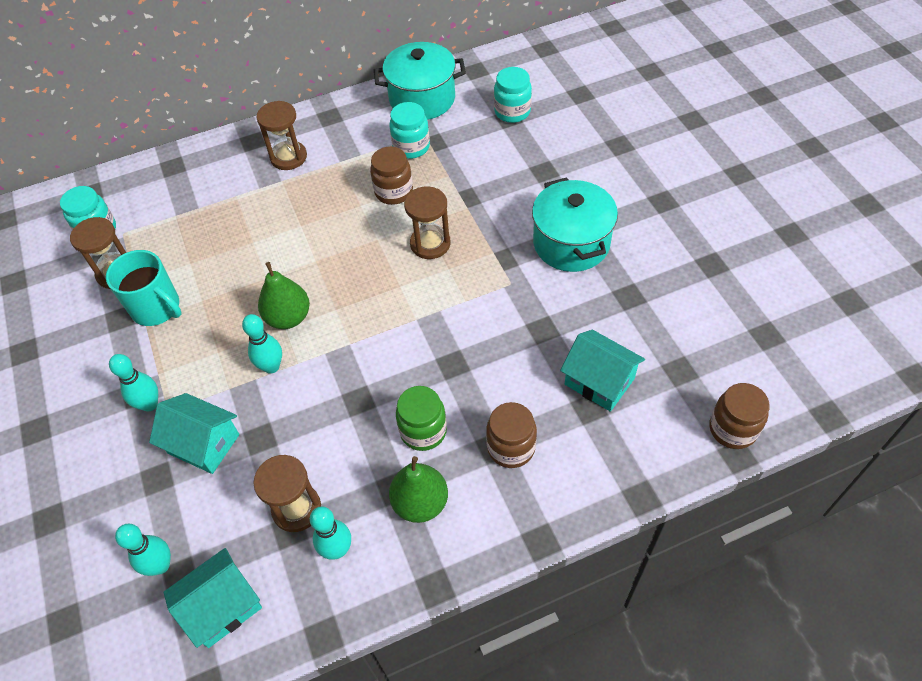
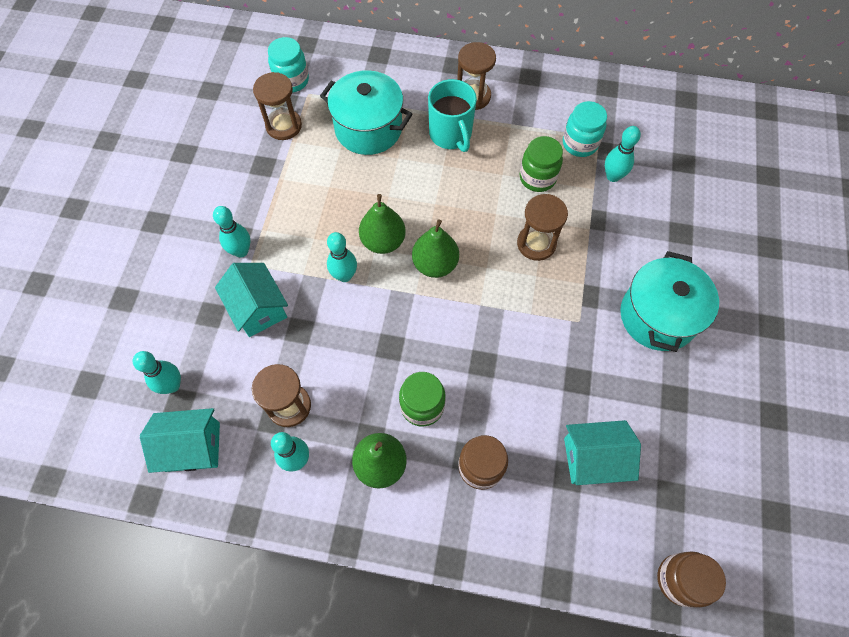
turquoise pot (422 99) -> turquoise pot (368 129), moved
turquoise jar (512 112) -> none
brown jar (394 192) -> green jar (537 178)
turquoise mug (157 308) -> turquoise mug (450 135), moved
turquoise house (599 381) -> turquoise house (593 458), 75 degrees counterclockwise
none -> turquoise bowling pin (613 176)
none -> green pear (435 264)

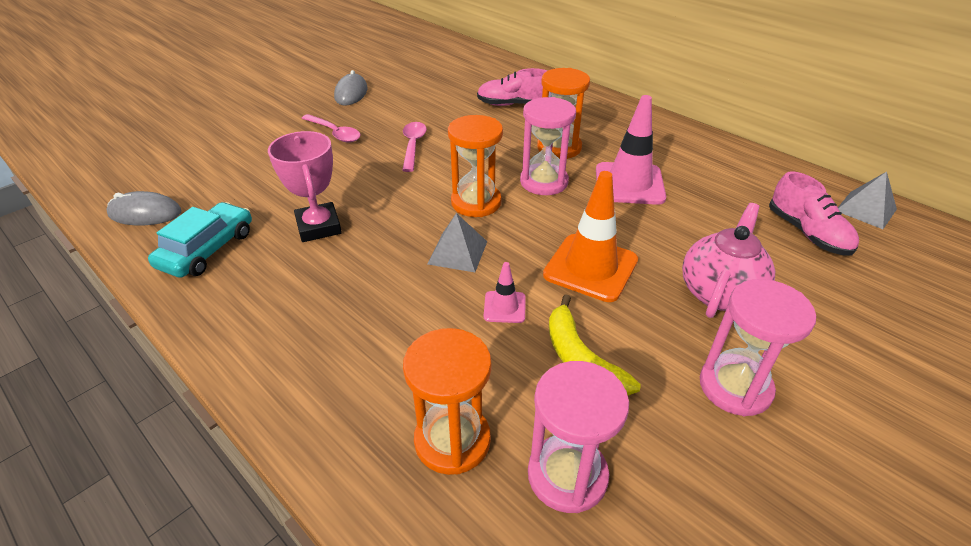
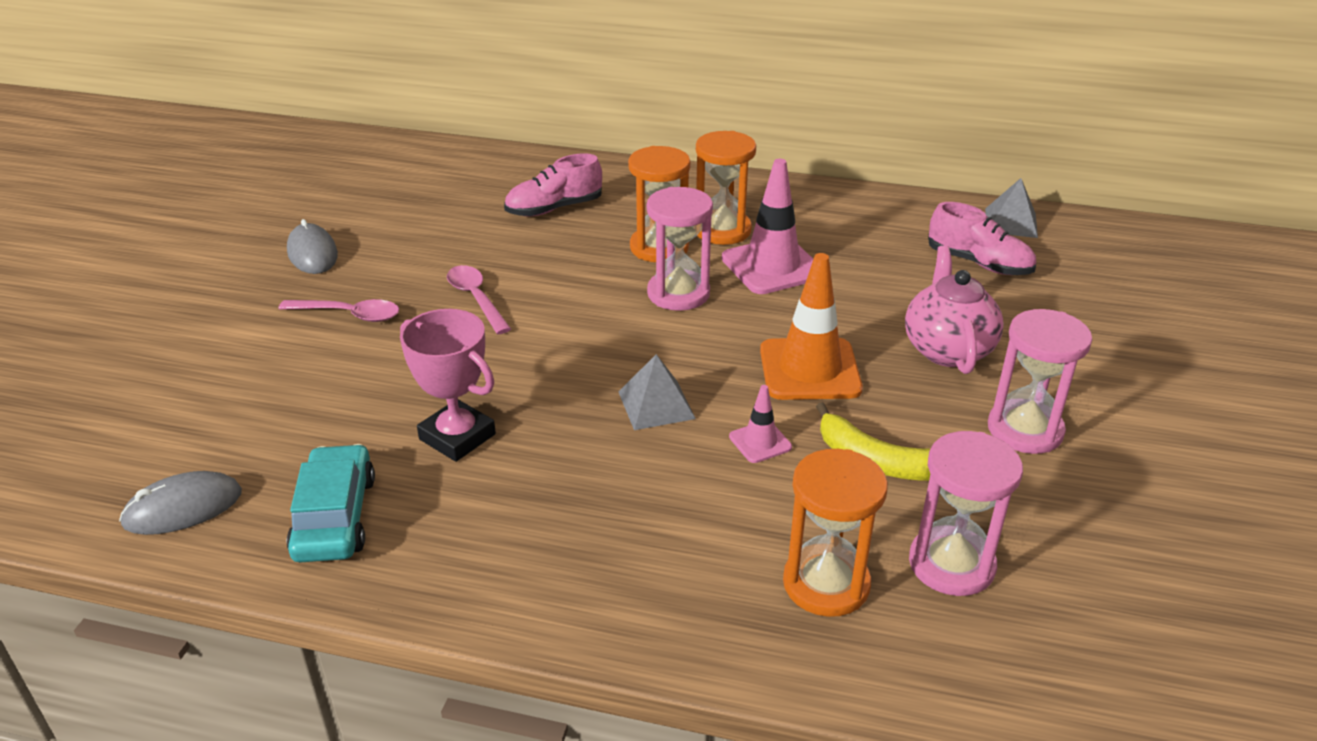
orange hourglass (476 202) -> orange hourglass (722 230), moved

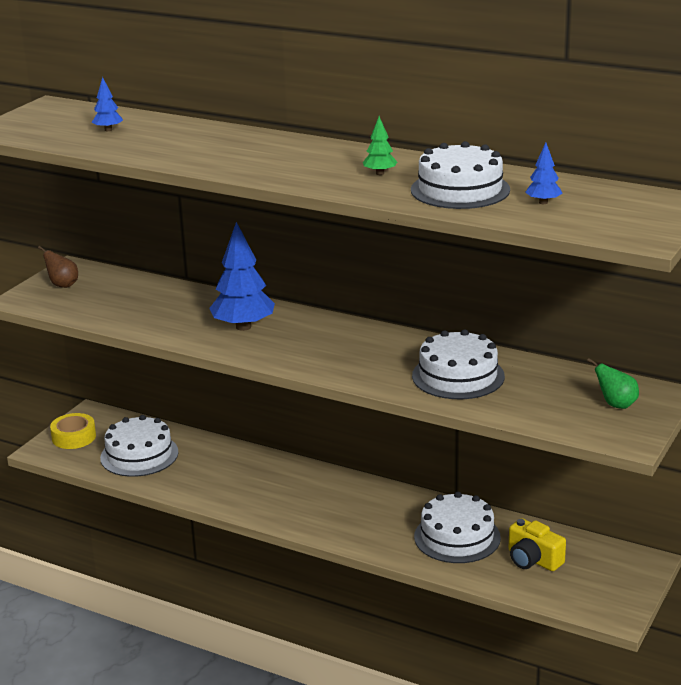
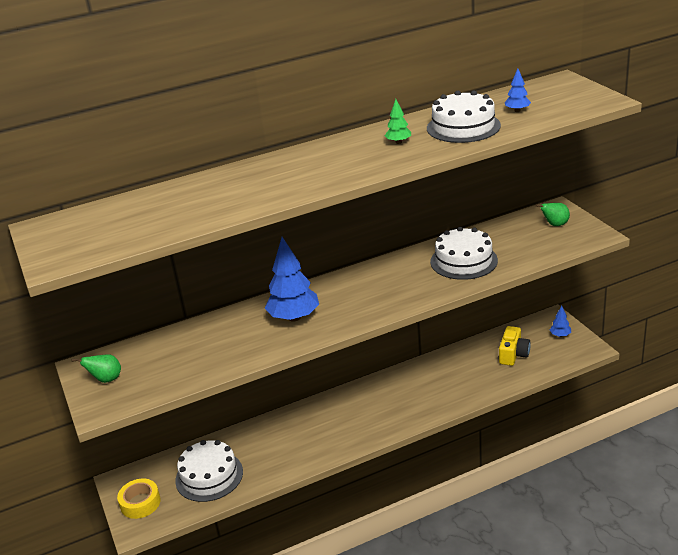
blue tree (108 130) -> blue tree (560 335), moved
brown pear (62 285) -> green pear (106 379)
white cake (457 537) -> none
yellow camera (533 559) -> yellow camera (513 354), 60 degrees counterclockwise

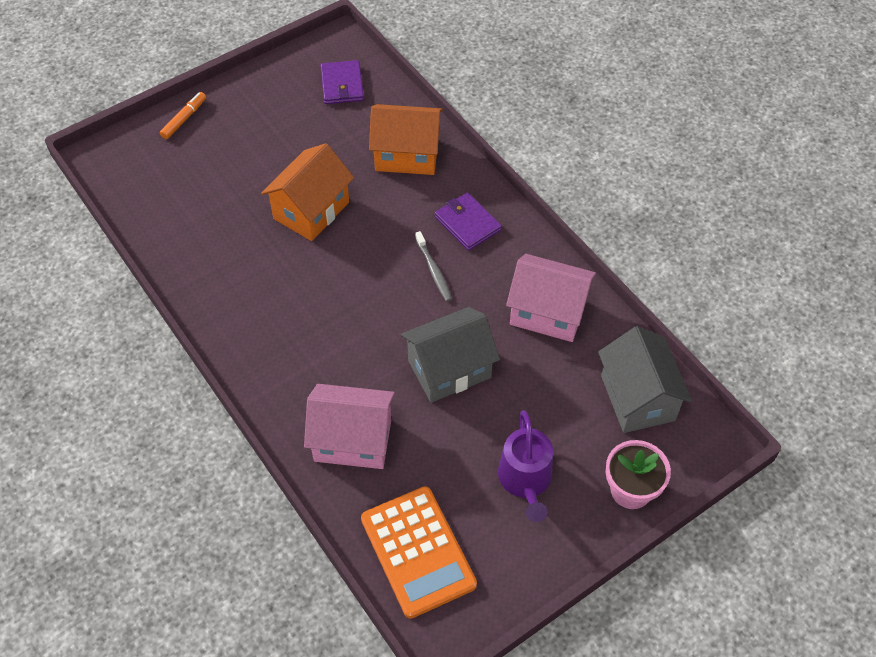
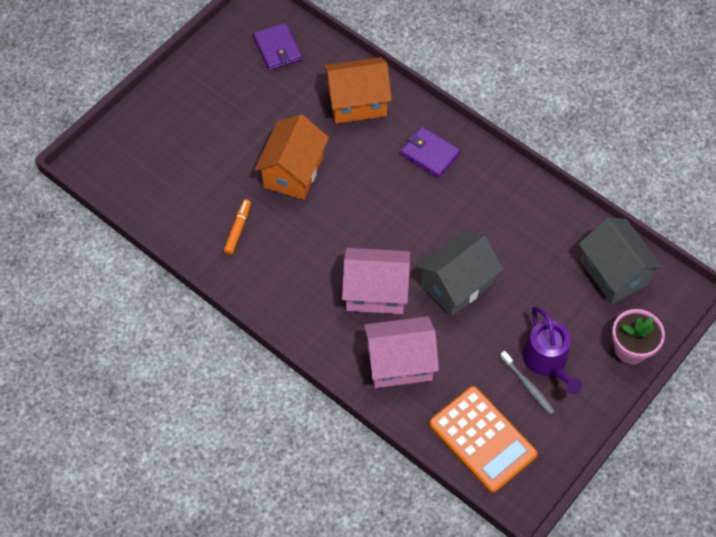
orange marker (184 119) -> orange marker (238 229), moved
grey toothbrush (433 270) -> grey toothbrush (527 385), moved
pink house (548 313) -> pink house (375 292), moved

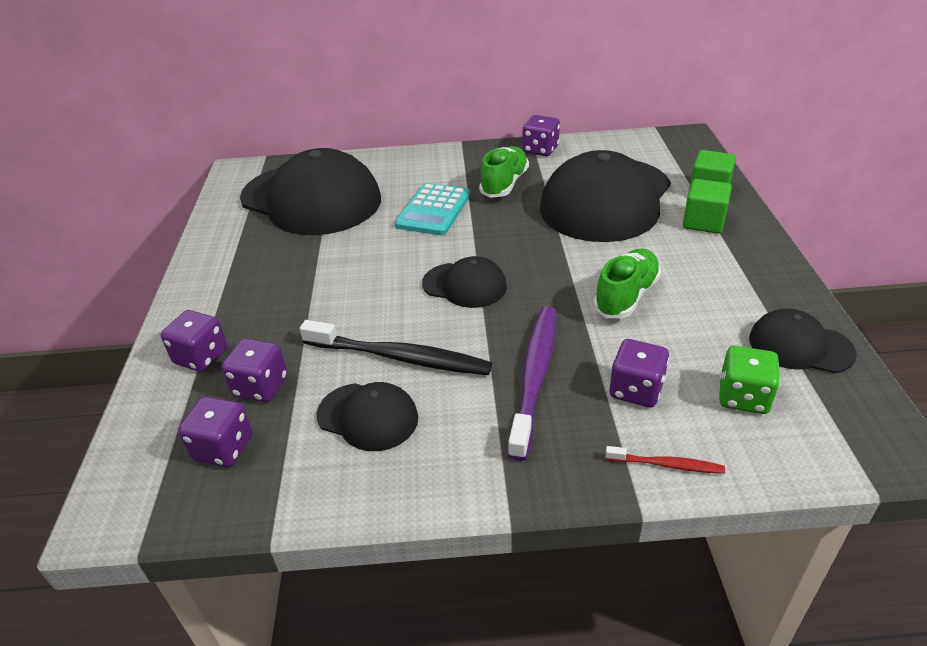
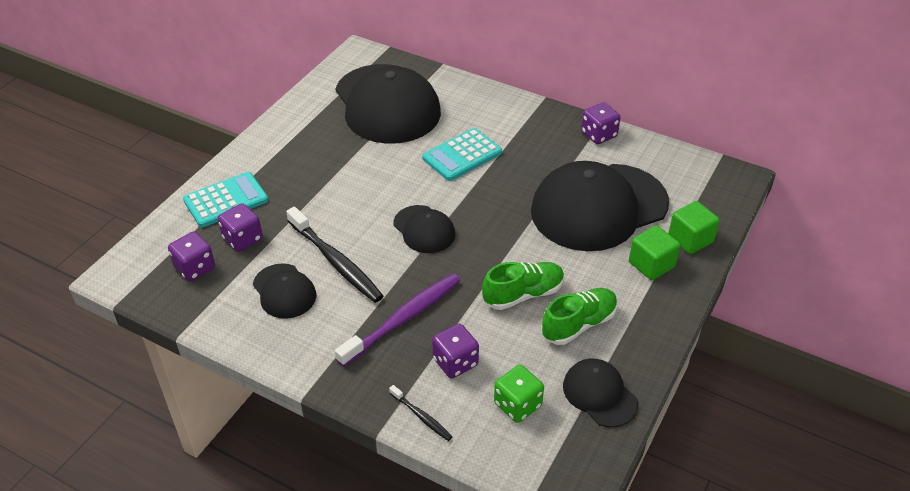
green shoe (504 184) -> green shoe (578 324), moved
purple dice (201 357) -> turquoise calculator (226 200)
red toothbrush (667 465) -> black toothbrush (421 417)

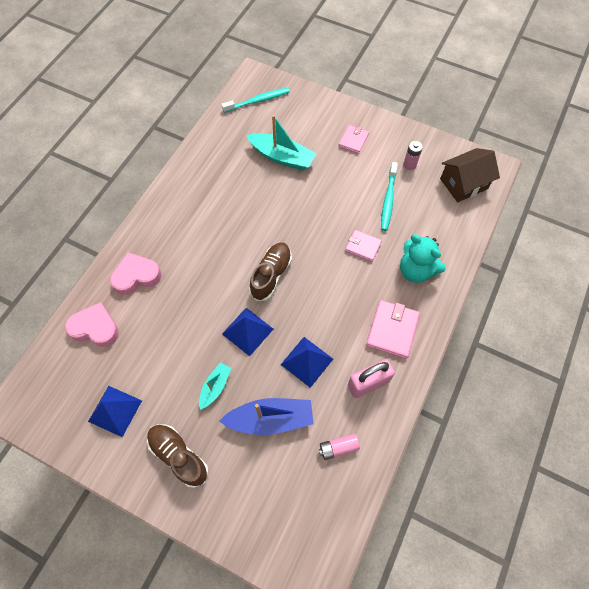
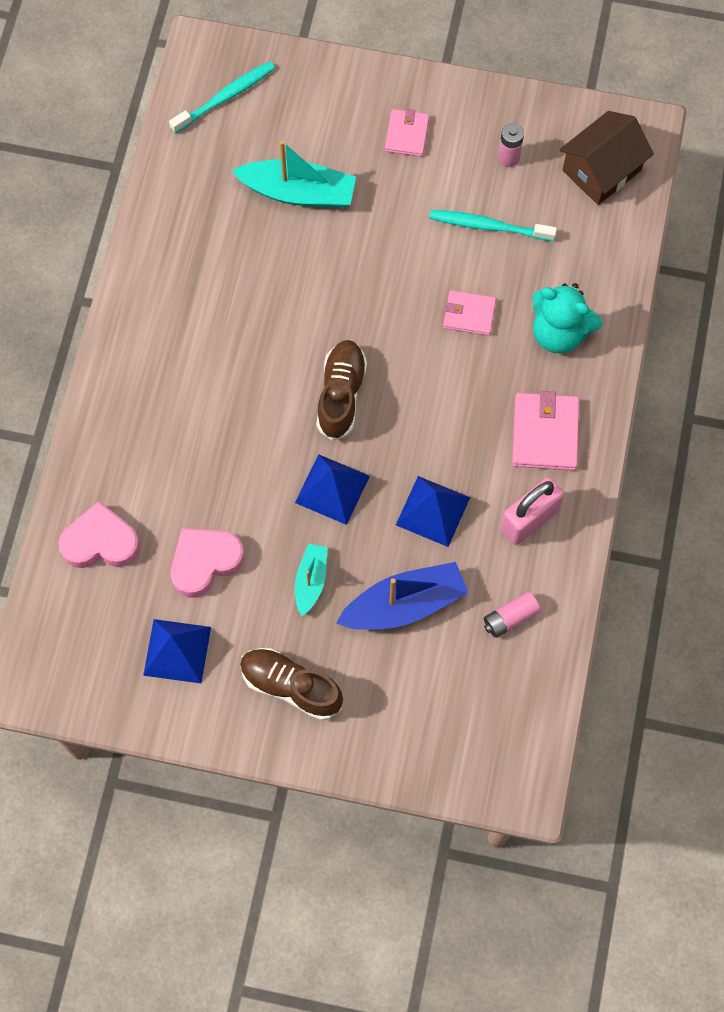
turquoise toothbrush (388 199) -> turquoise toothbrush (489 226), 105 degrees clockwise
pink heart (136 276) -> pink heart (205 562), moved

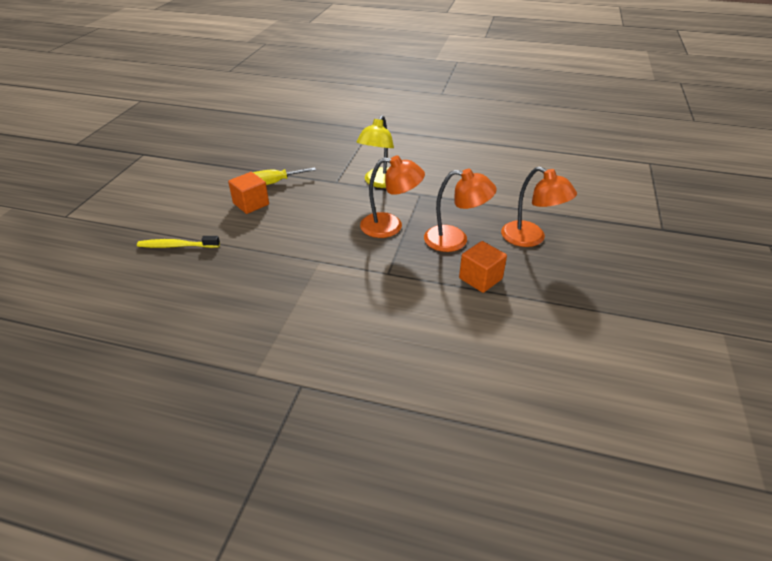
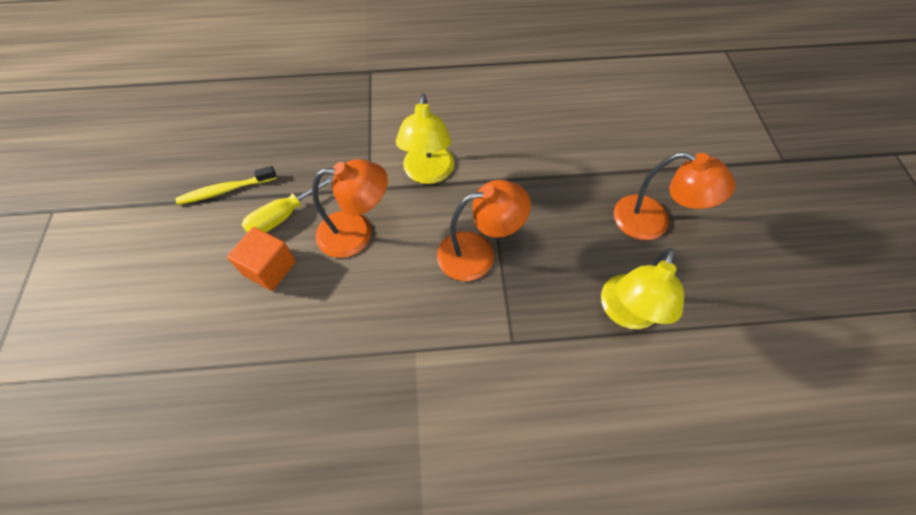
orange lamp (455 240) -> orange lamp (356 232), moved
yellow toothbrush (177 246) -> yellow toothbrush (225 190), moved
orange cube (480 278) -> yellow lamp (626 313)

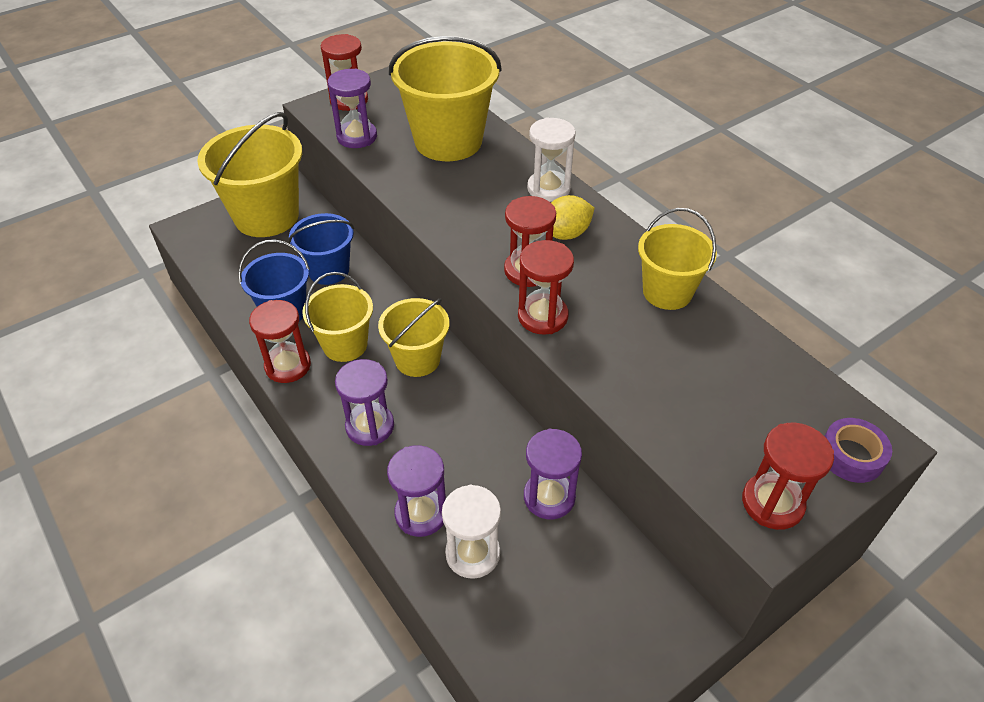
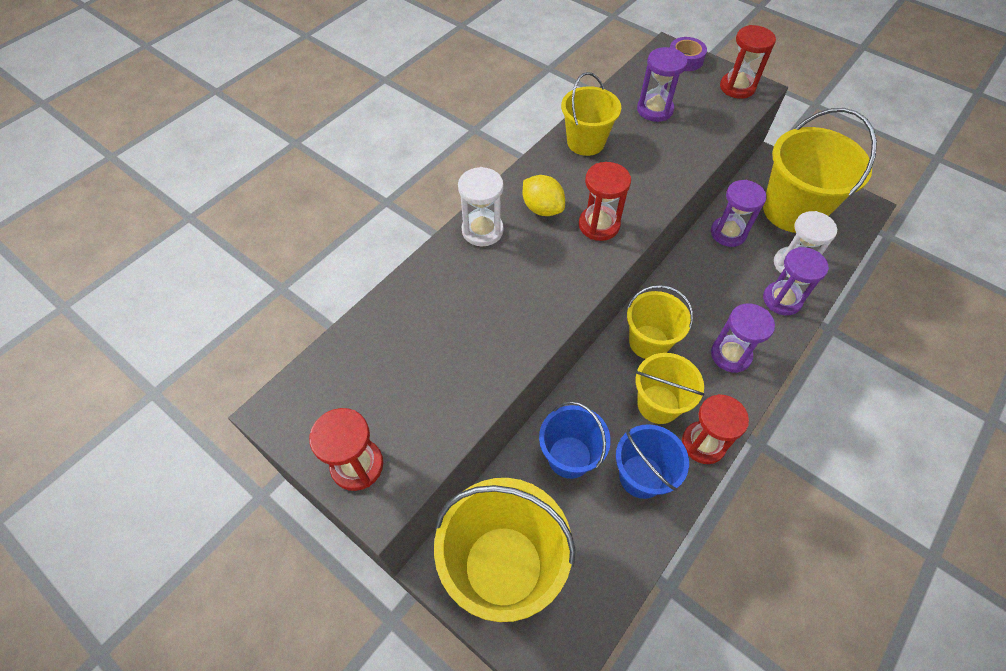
yellow bucket (448 141) -> yellow bucket (792 210), moved
purple hourglass (357 137) -> purple hourglass (654 110), moved
red hourglass (542 316) -> none

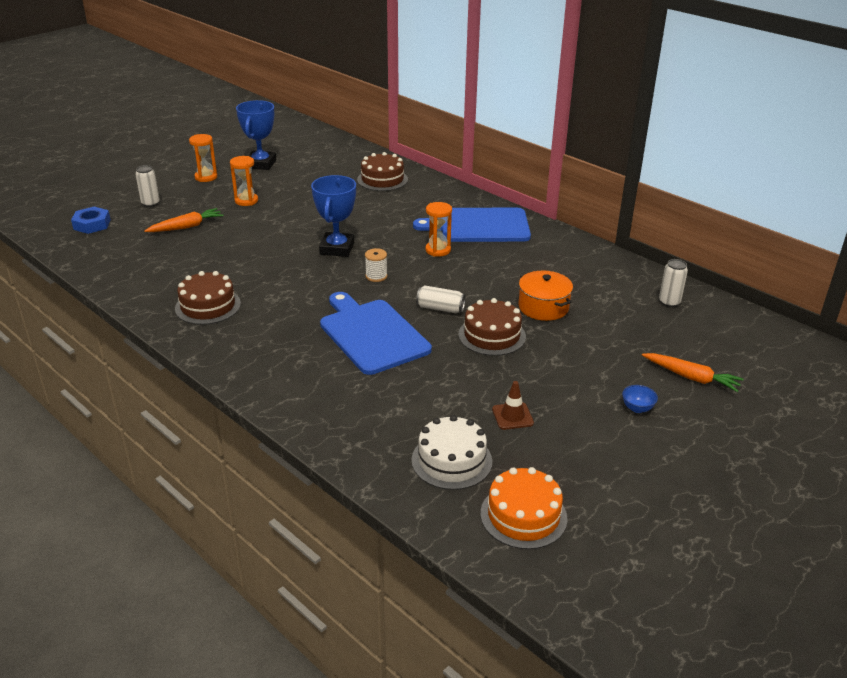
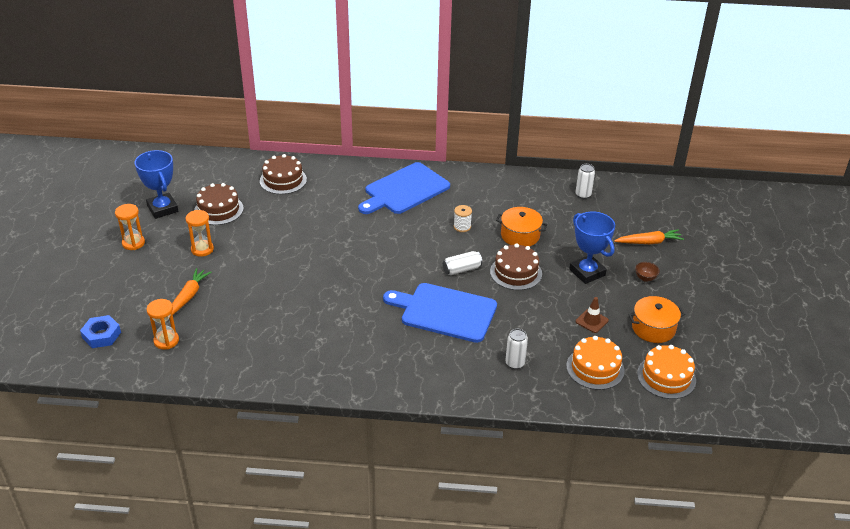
white can (150 203) -> white can (515 363), moved
blue trophy (337 248) -> blue trophy (587 272), moved
orange hourglass (438 250) -> orange hourglass (166 341), moved
white spool (376 276) -> white spool (462 227), moved
brown cake (208 306) -> brown cake (218 210), moved
blue bowl (637 408) -> brown bowl (645 278)
white cake (451 460) -> orange cake (595 368)
none -> orange pot (653 328)

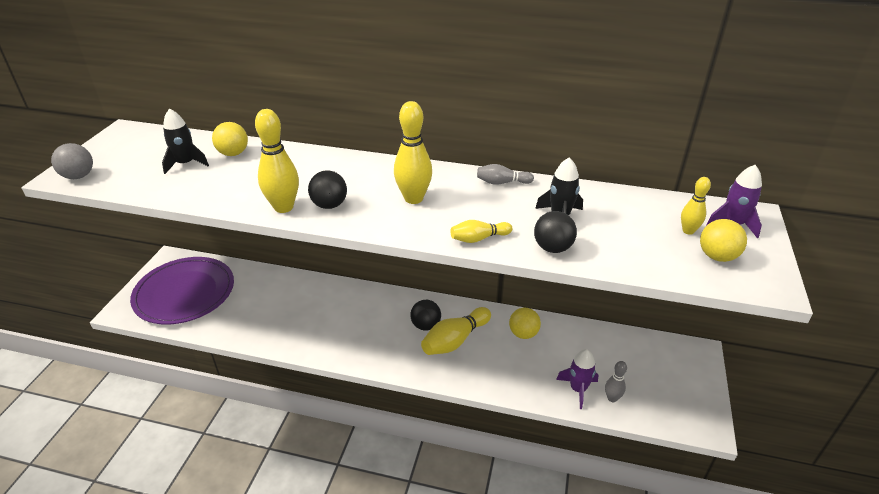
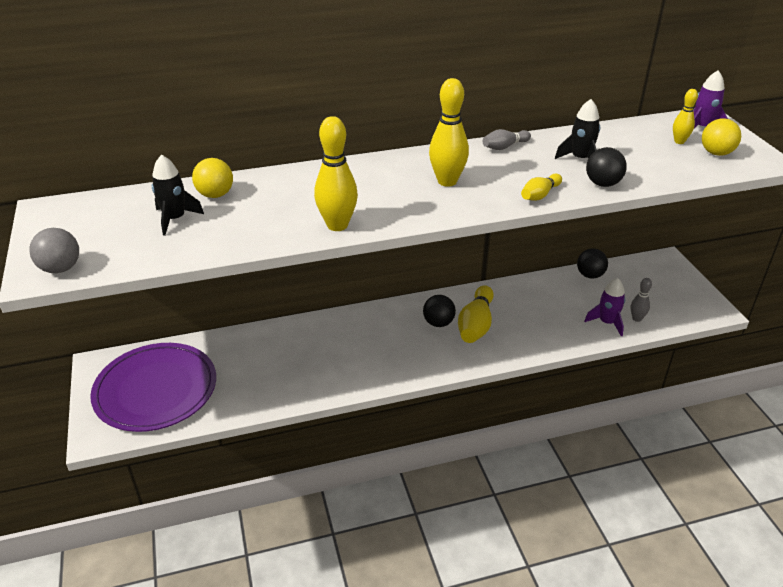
black ball (329 205) -> black ball (590 275), moved
yellow ball (523 334) -> none

